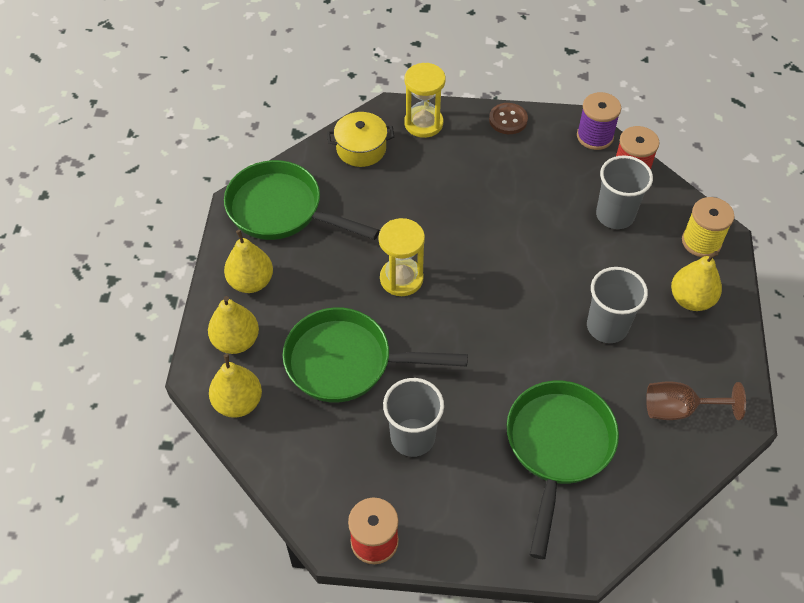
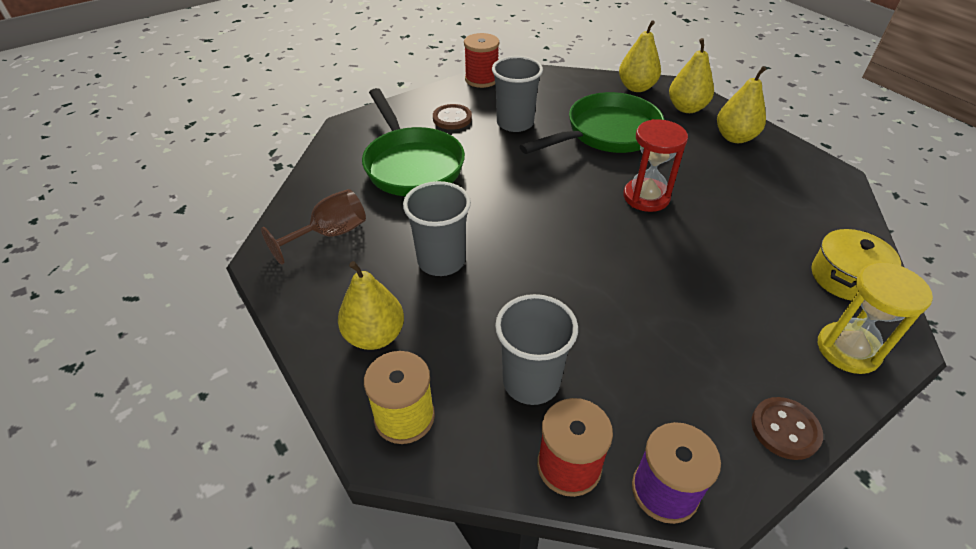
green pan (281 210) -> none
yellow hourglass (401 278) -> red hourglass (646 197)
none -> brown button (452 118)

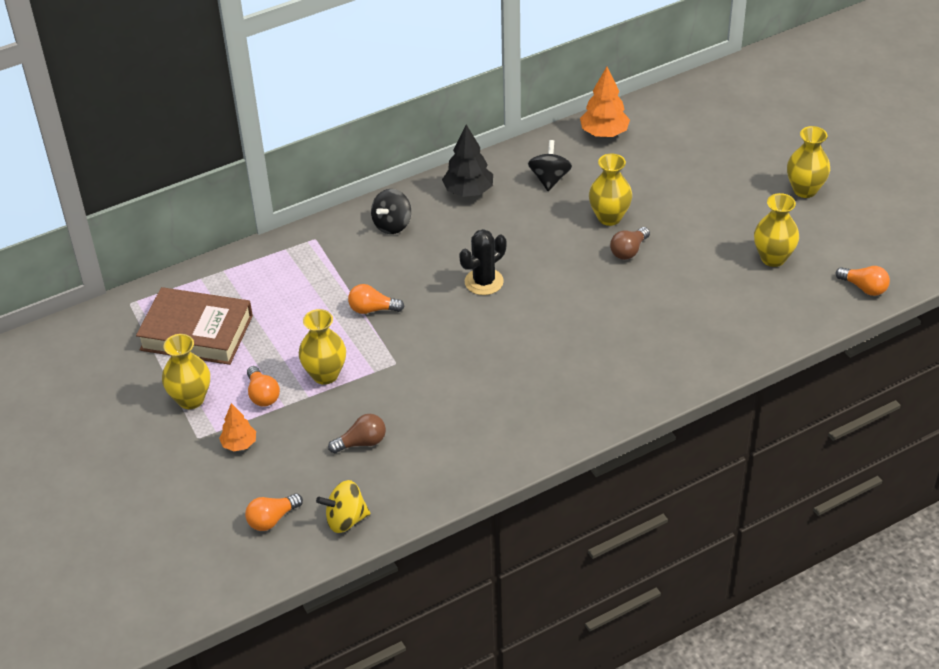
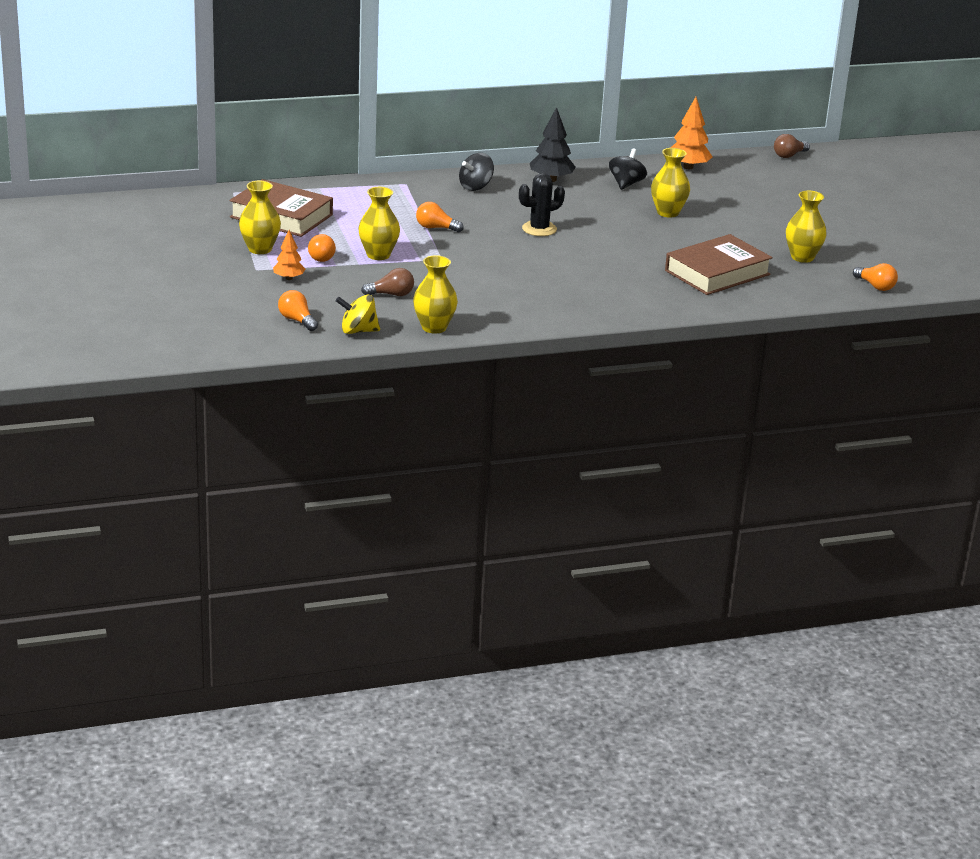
yellow vase (805 190) -> yellow vase (434 327), moved
brown light bulb (628 251) -> brown light bulb (789 155), moved
orange light bulb (272 519) -> orange light bulb (297 320), 75 degrees clockwise
none -> brown book (717 272)

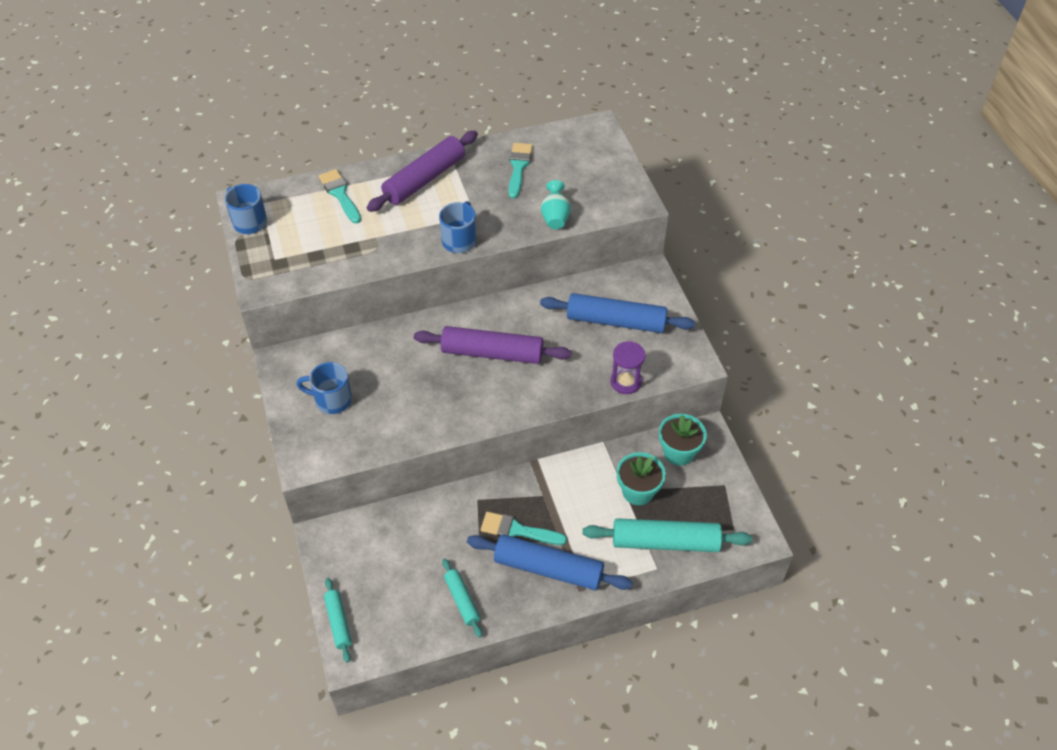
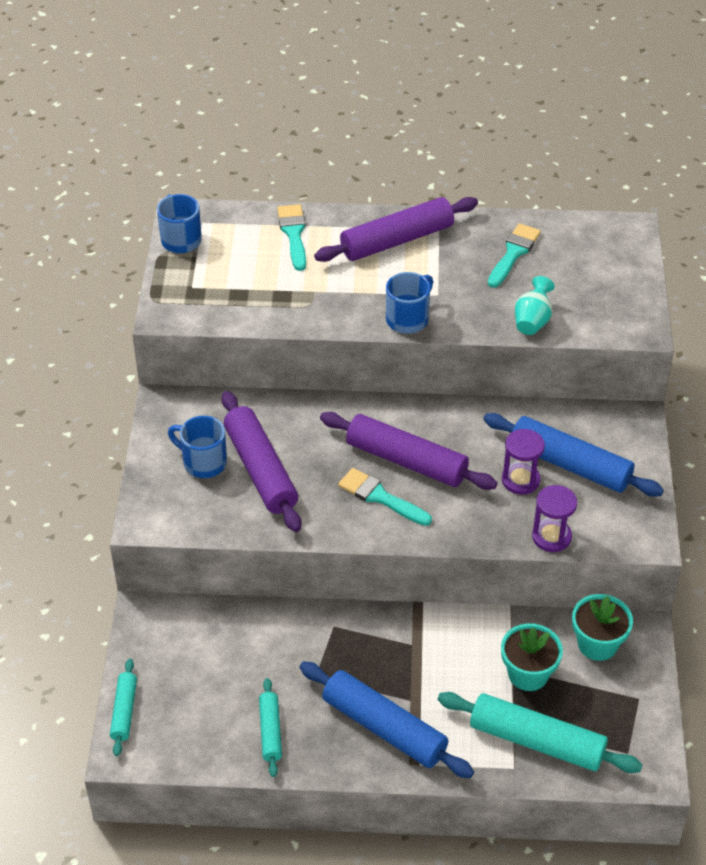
turquoise brush (518 530) -> turquoise brush (380 497), moved
none -> purple rolling pin (261 470)
none -> purple hourglass (520 480)

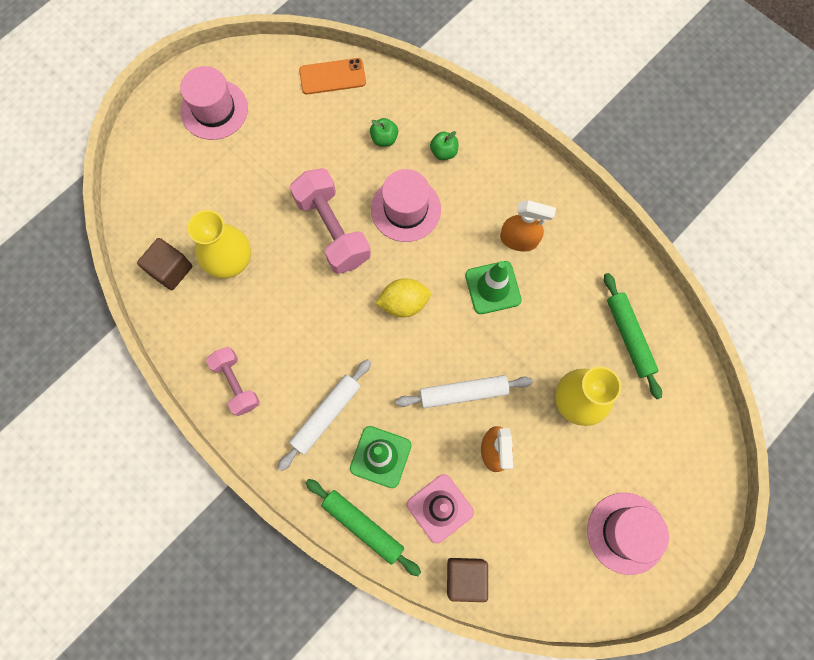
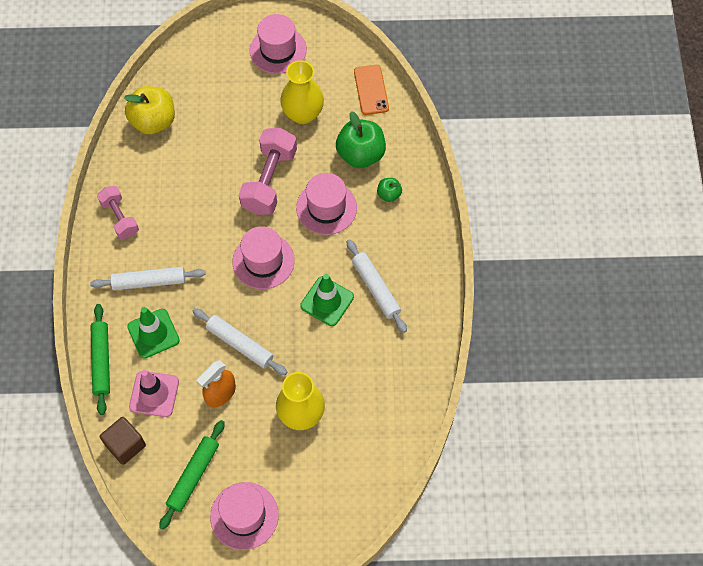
orange phone (332 76) -> orange phone (371 90), 45 degrees clockwise
green apple (384 139) -> green apple (361 154), x2.01
orange spray bottle (519 240) -> white rolling pin (376 288)
yellow vase (230 262) -> yellow vase (303 114), moved
brown cube (171 270) -> yellow apple (153 121)
green rolling pin (629 337) -> green rolling pin (193 476), moved
yellow lemon (404 303) -> pink hat (263 261)
pink dumbbell (236 384) -> pink dumbbell (120 218), 45 degrees counterclockwise

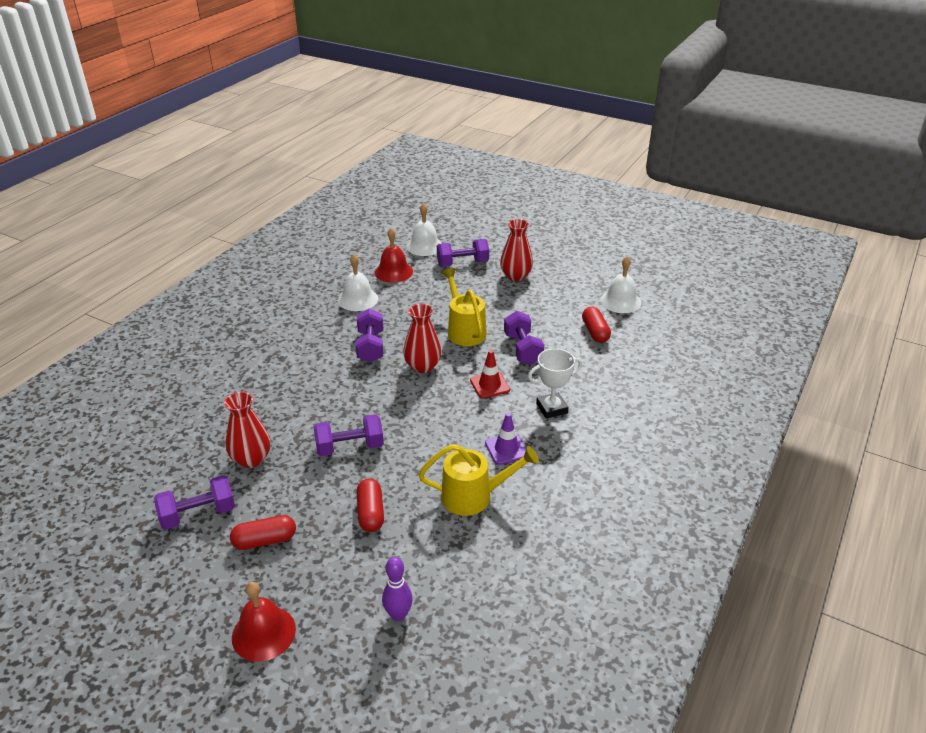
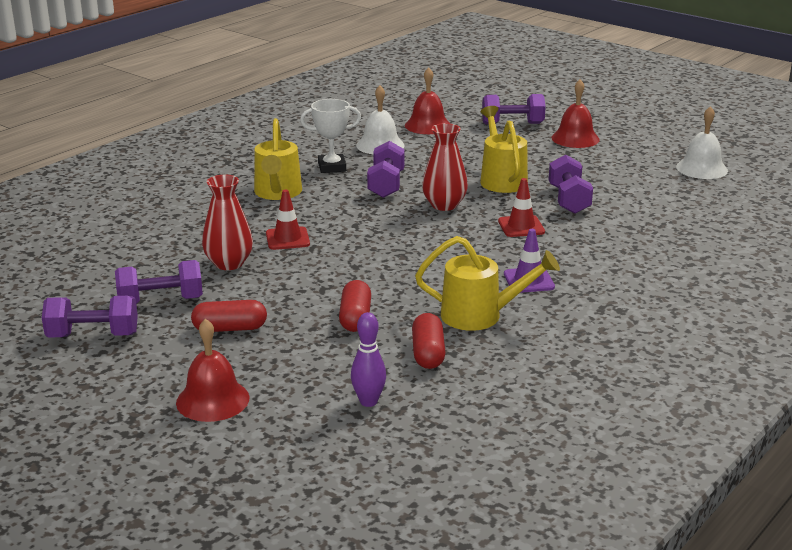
white bell (424 246) -> none
red vase (515 276) -> red bell (575 138)
red capsule (595 332) -> red capsule (428 353), moved
white trophy (551 408) -> white trophy (332 167), moved
purple dumbbell (350 447) -> purple dumbbell (93 335), moved
none -> yellow watering can (277 193)
none -> red traffic cone (287 239)

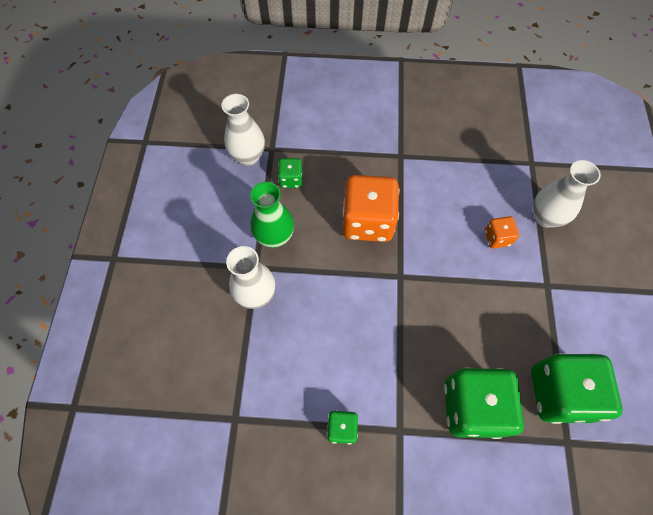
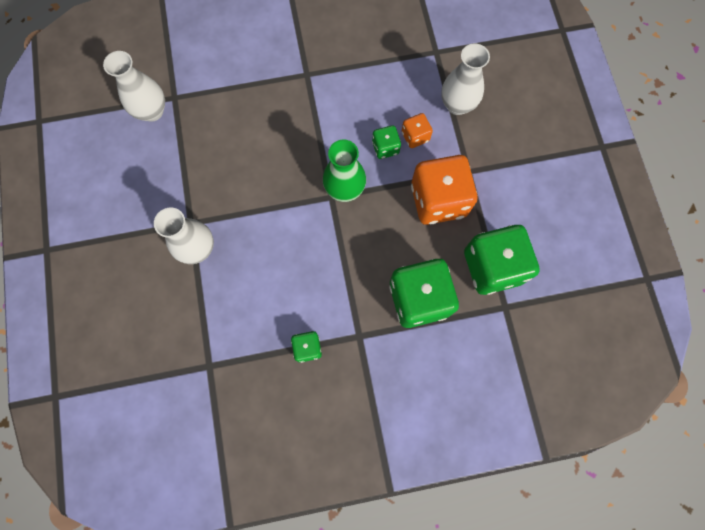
green dice (291 179) -> green dice (385 148), moved
orange dice (367 221) -> orange dice (438 200), moved
green vase (275 237) -> green vase (344 189), moved

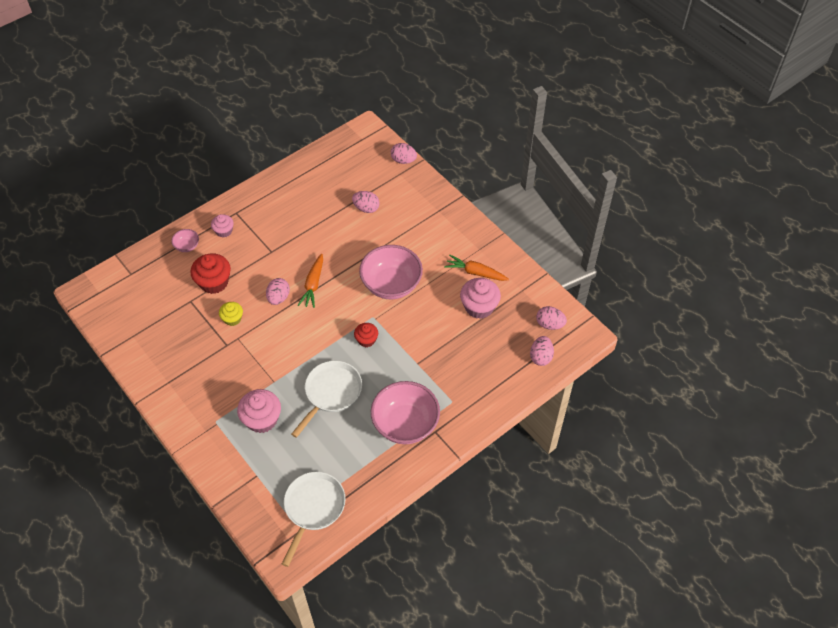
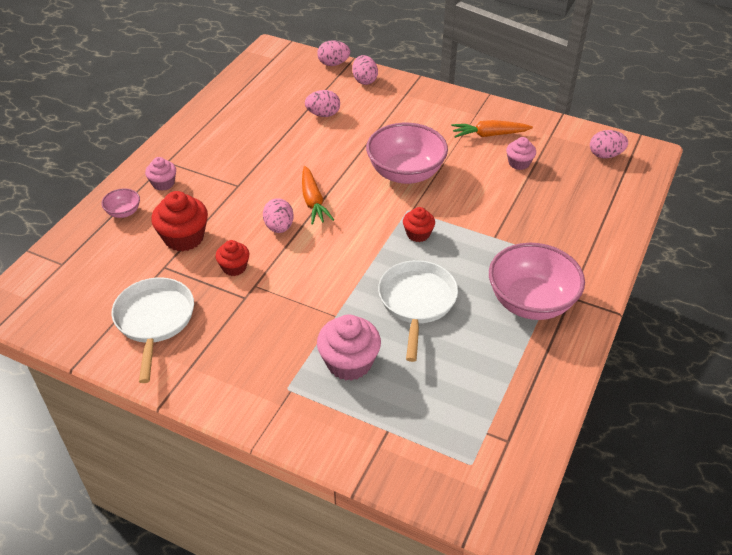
pink cupcake (479 307) -> pink cupcake (519 163), x0.59
yellow cupcake (232 319) -> red cupcake (234 267)
pink egg (540 357) -> pink egg (364 80), moved
white pan (313 508) -> white pan (154 320), moved

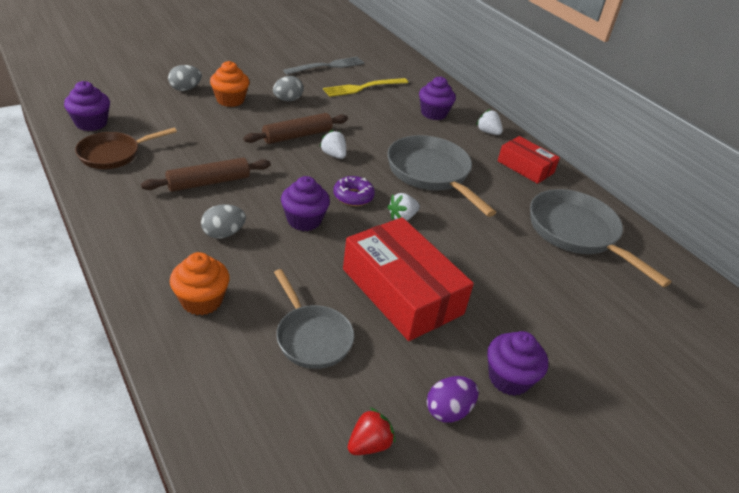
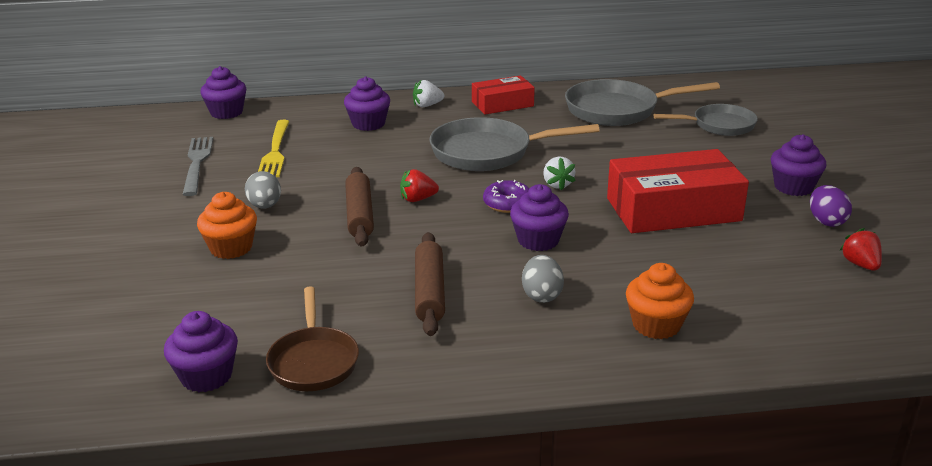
grey egg (185 89) -> none
white strawberry (333 155) -> red strawberry (417 199)
grey pan (312 337) -> grey pan (719 125), moved
none -> purple cupcake (226 112)

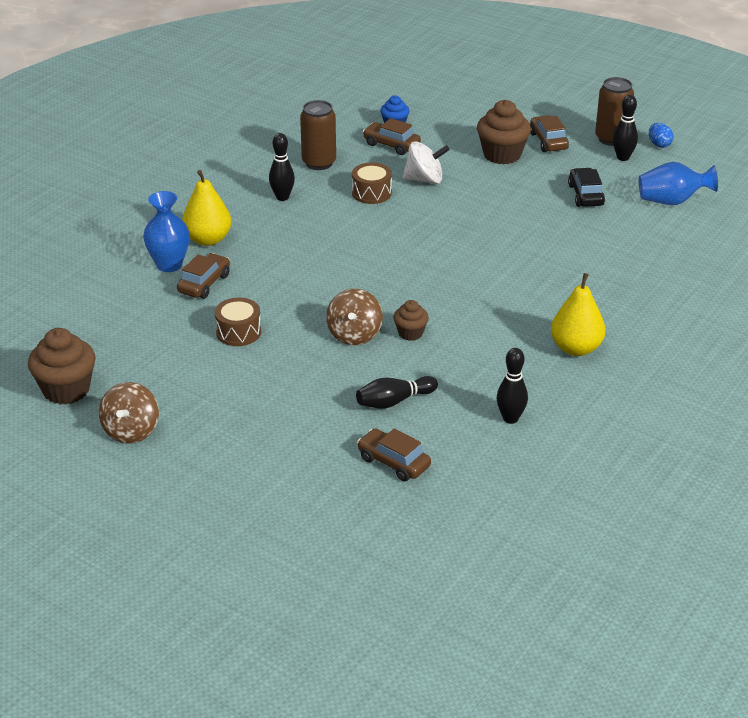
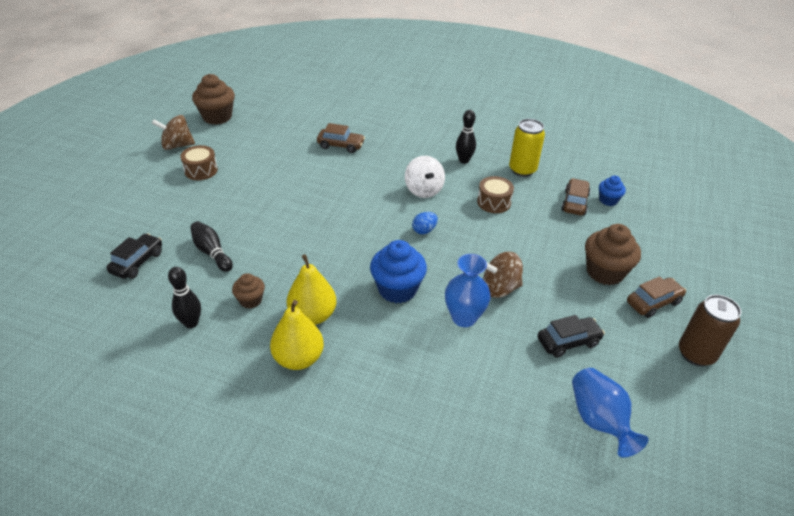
black bowling pin (623 157) -> none
brown can (319 163) -> yellow can (522 170)
blue egg (659 144) -> blue egg (424 230), moved
white spinning top (424 180) -> white spinning top (423 190), moved
yellow pear (208 239) -> yellow pear (313 315), moved
blue vase (169 265) -> blue vase (464 318), moved
brown spinning top (354 335) -> brown spinning top (500 288), moved
brown drum (238 332) -> brown drum (201 170), moved
brown cupcake (410 333) -> brown cupcake (250 300), moved
brown car (393 462) -> black car (137 262)
none -> blue cupcake (397 289)

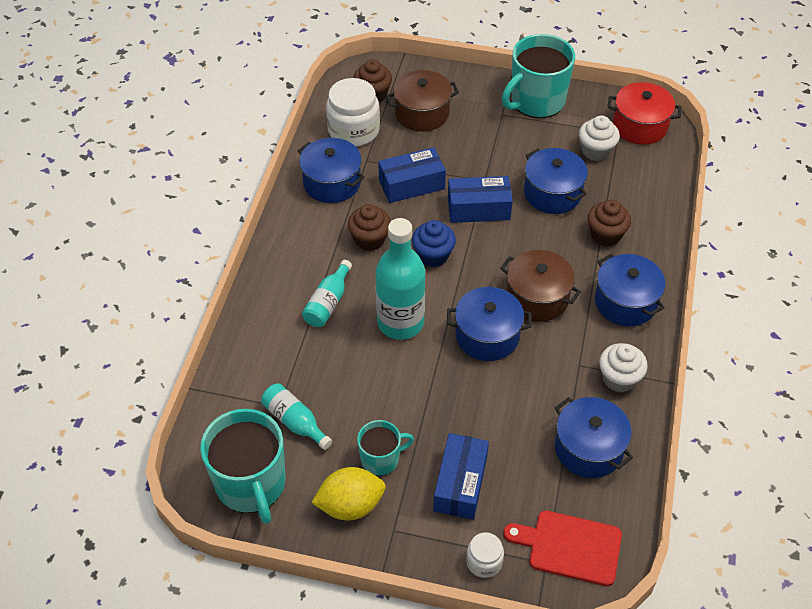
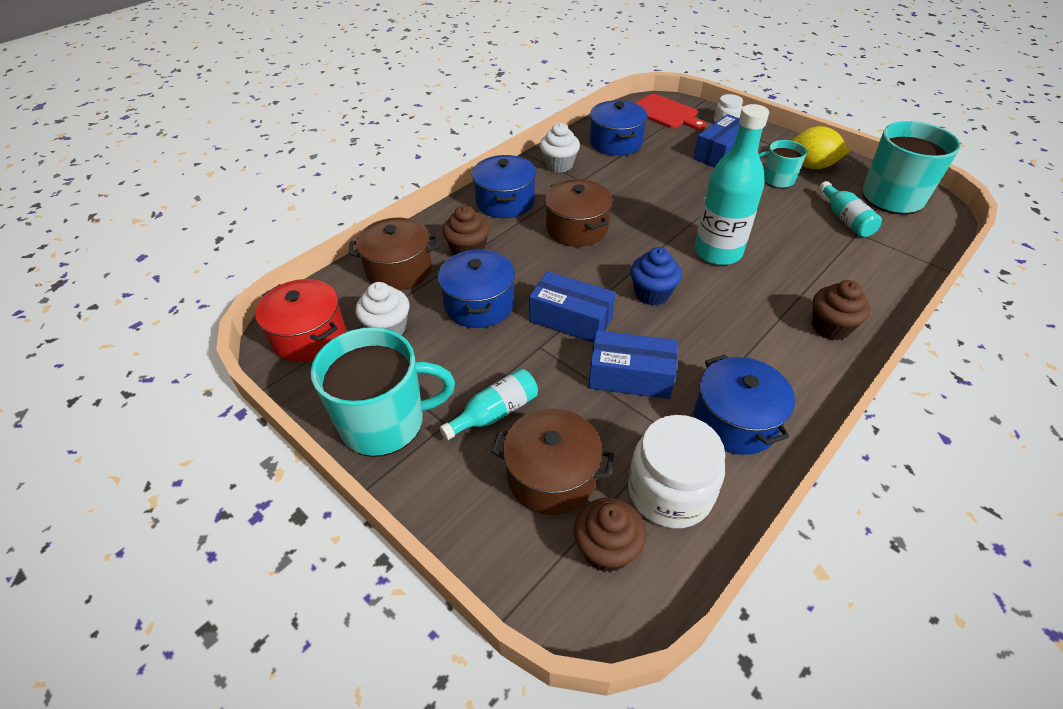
brown cupcake (369 239) -> brown cupcake (830 327), moved
turquoise bottle (328 303) -> turquoise bottle (495 413), moved
blue pot (487 336) -> none
none -> brown pot (399 269)

